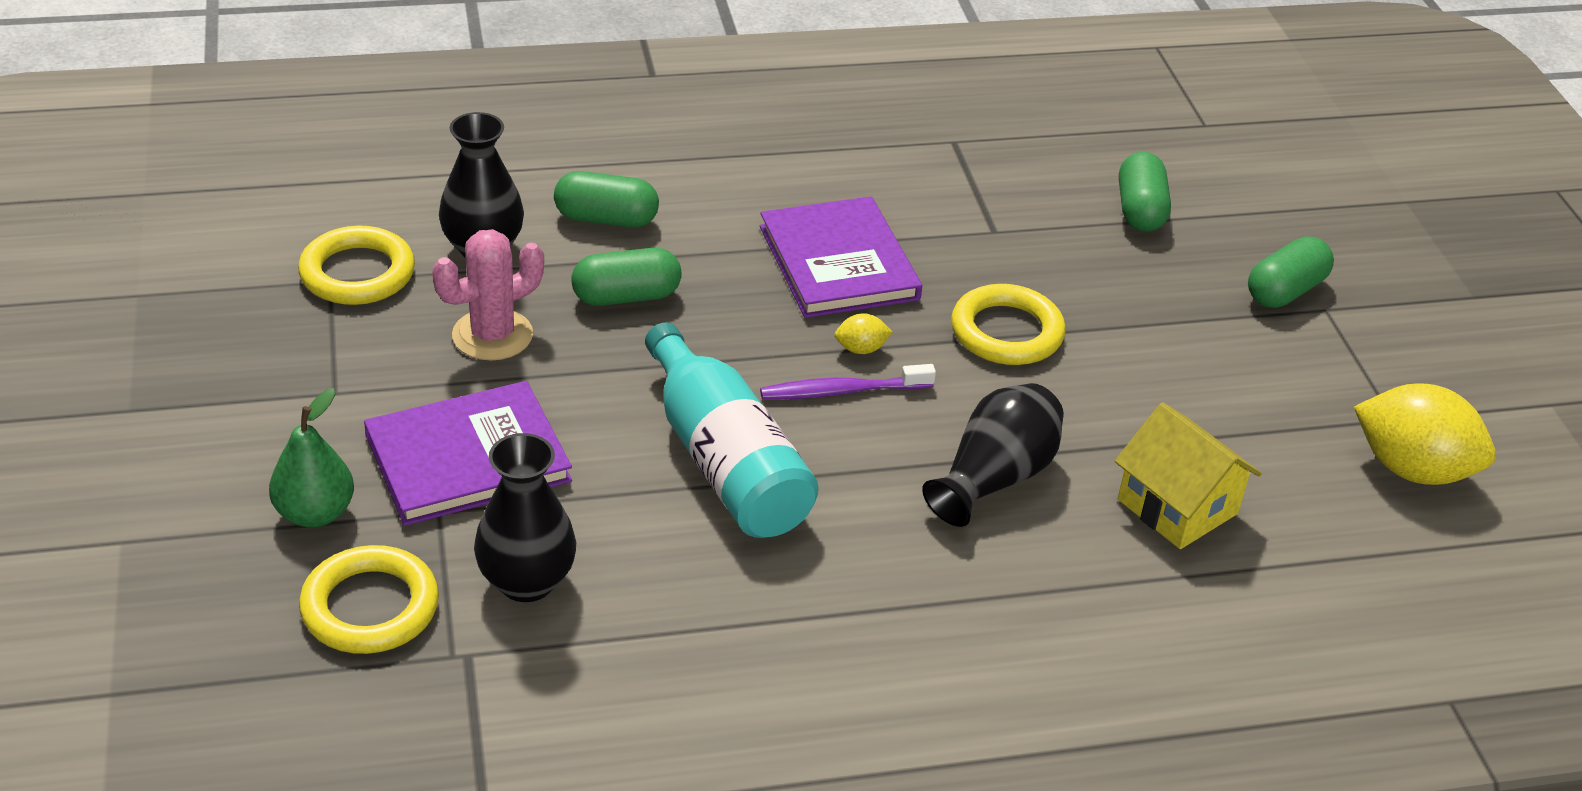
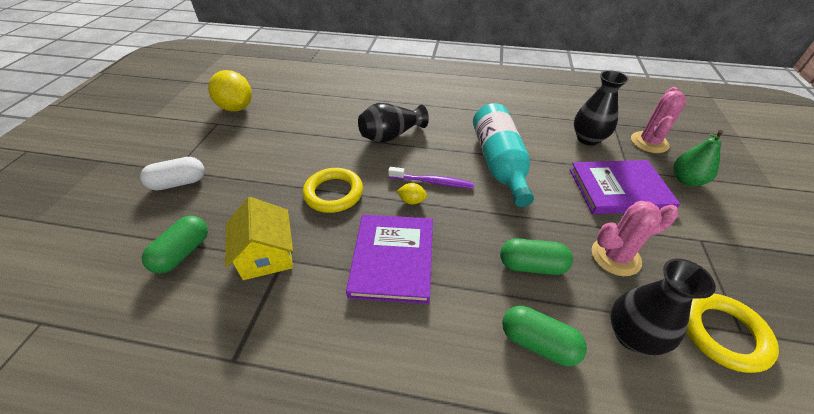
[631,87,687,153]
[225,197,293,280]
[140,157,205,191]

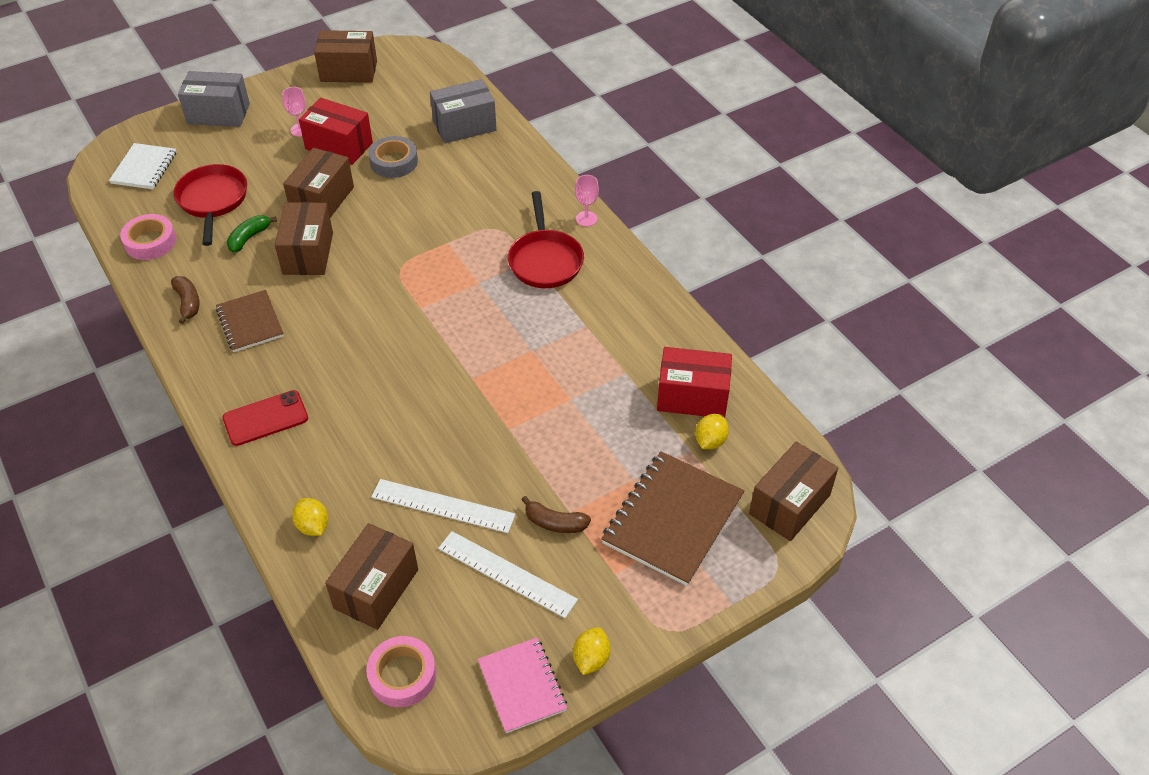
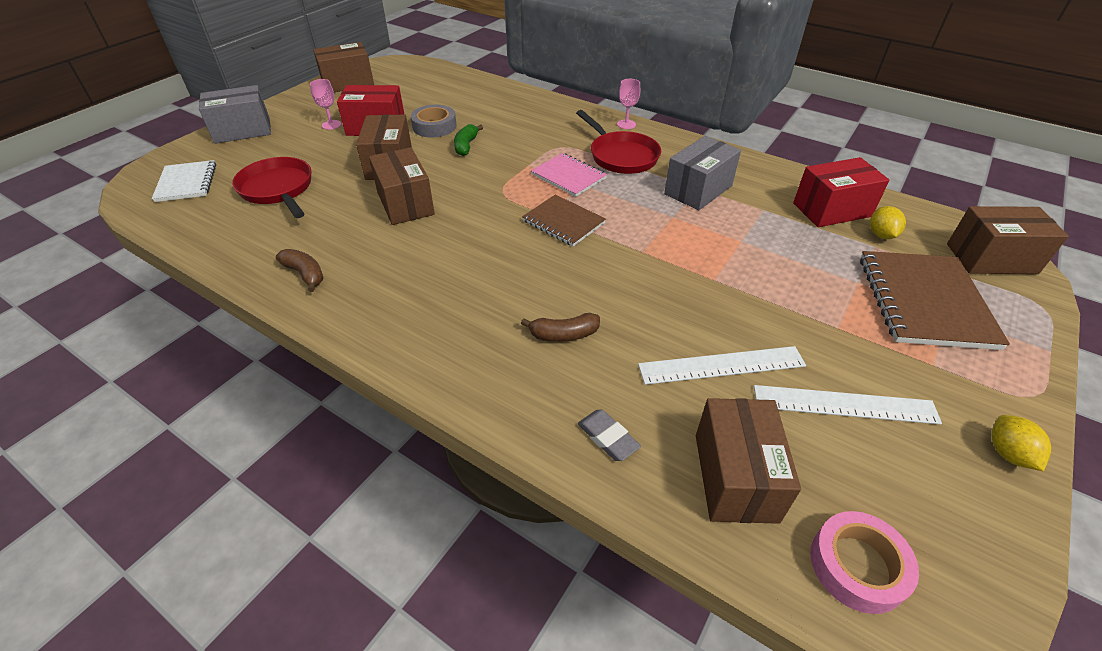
[120,214,176,260] (first image)
[522,195,606,247]
[223,390,308,446] (first image)
[454,124,483,156]
[578,409,641,461]
[664,136,741,210]
[531,153,607,197]
[521,313,600,342]
[947,206,1069,274]

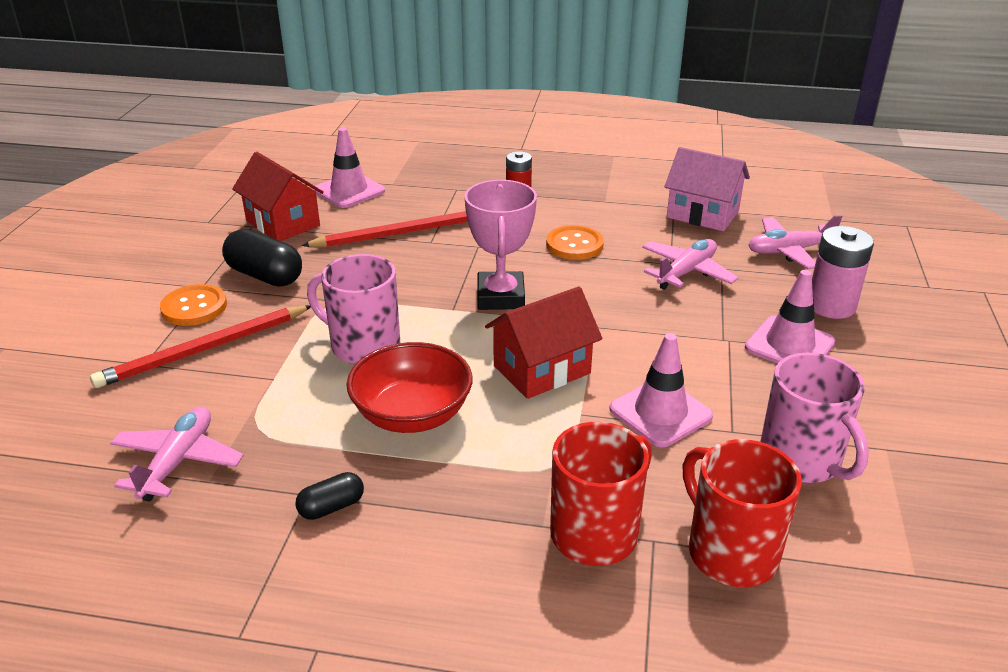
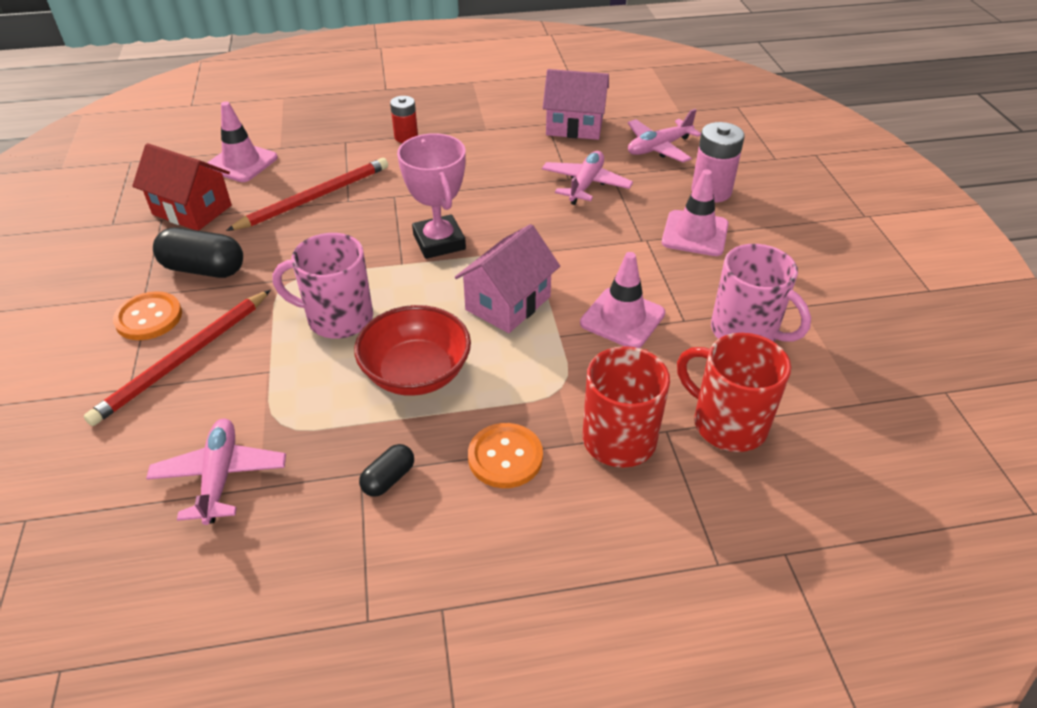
[455,224,560,333]
[468,423,543,488]

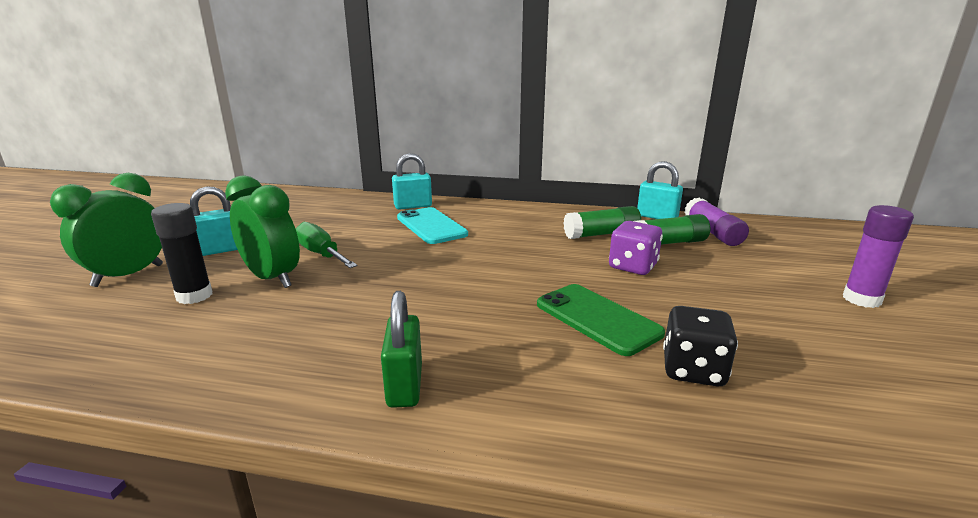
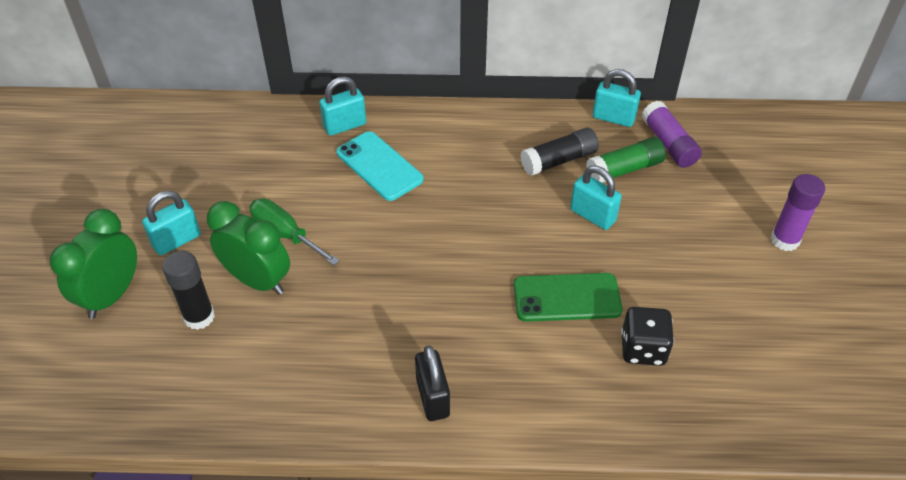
[415,345,450,421]
[514,273,623,322]
[521,128,599,176]
[570,166,622,230]

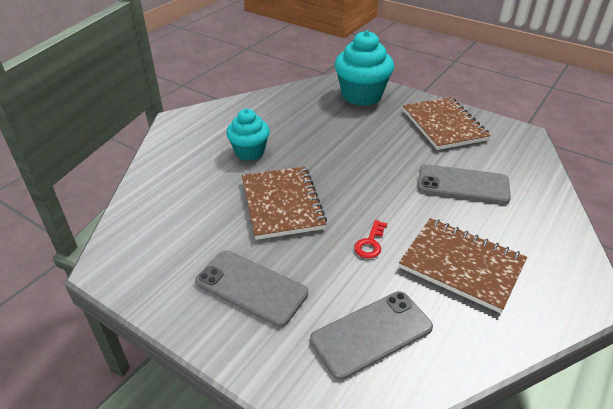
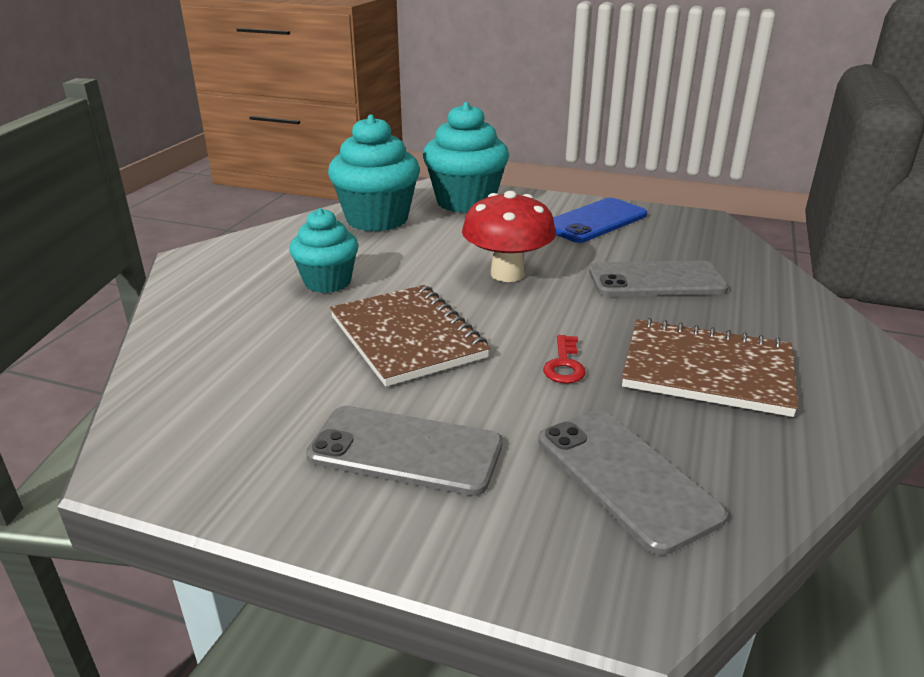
[538,410,728,555]
[553,198,647,243]
[328,115,420,232]
[462,191,556,282]

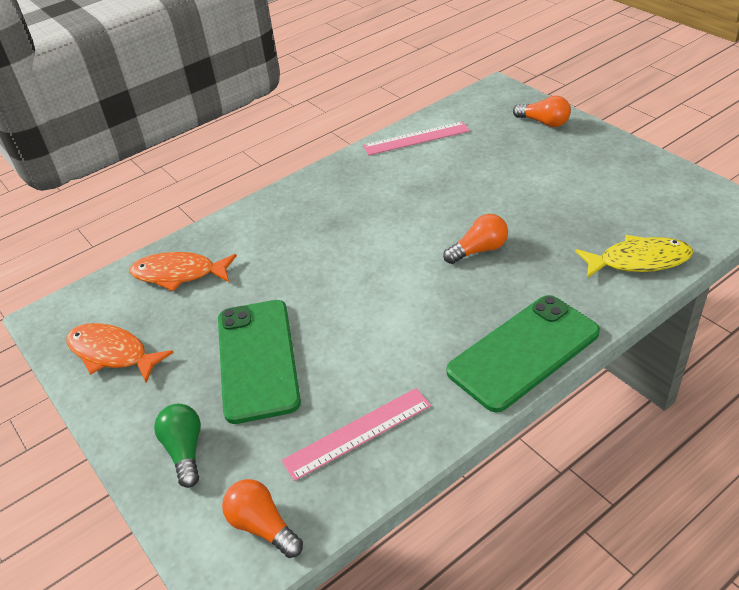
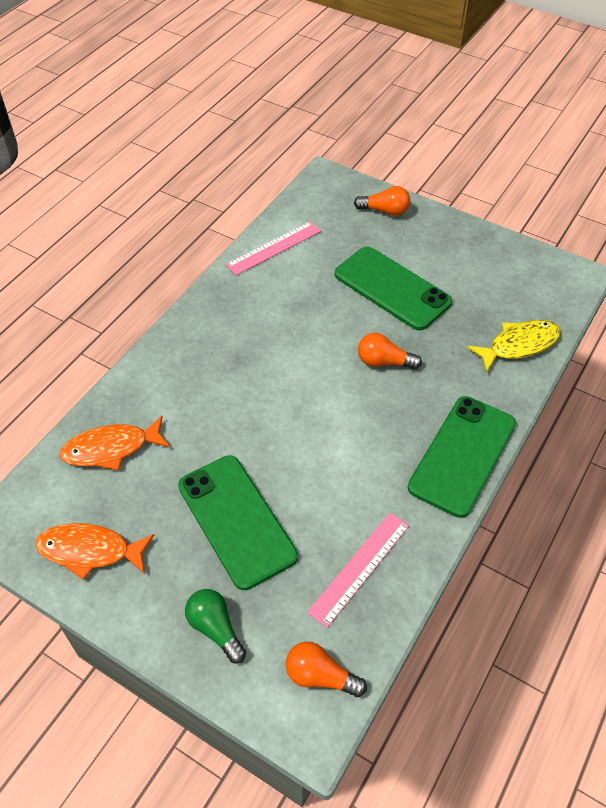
[358,333,422,370]
[335,247,452,330]

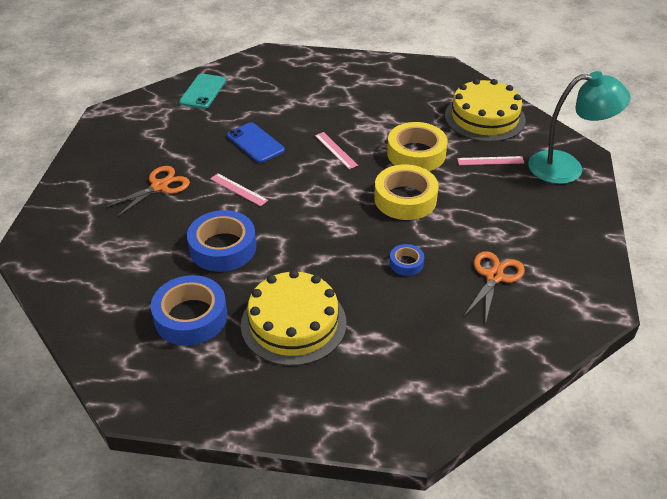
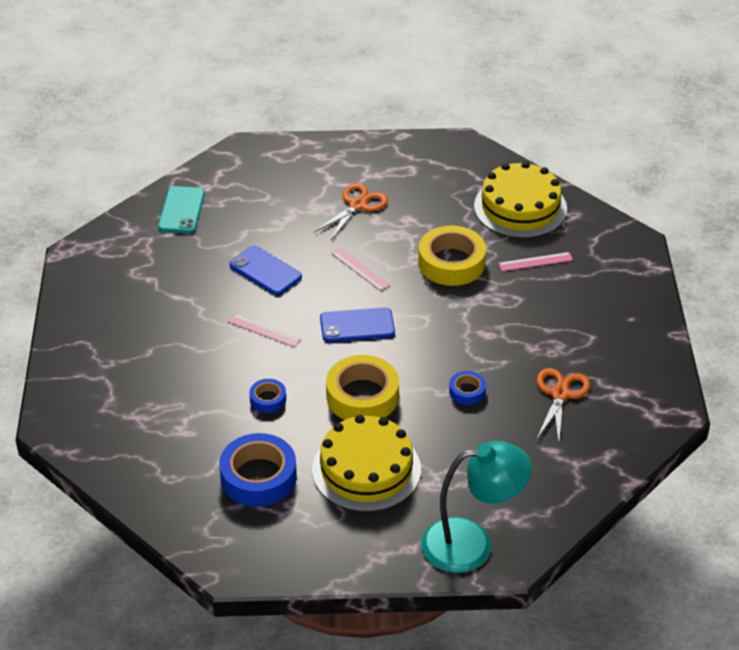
[314,183,388,241]
[249,379,286,413]
[326,355,399,420]
[421,441,532,573]
[320,307,395,342]

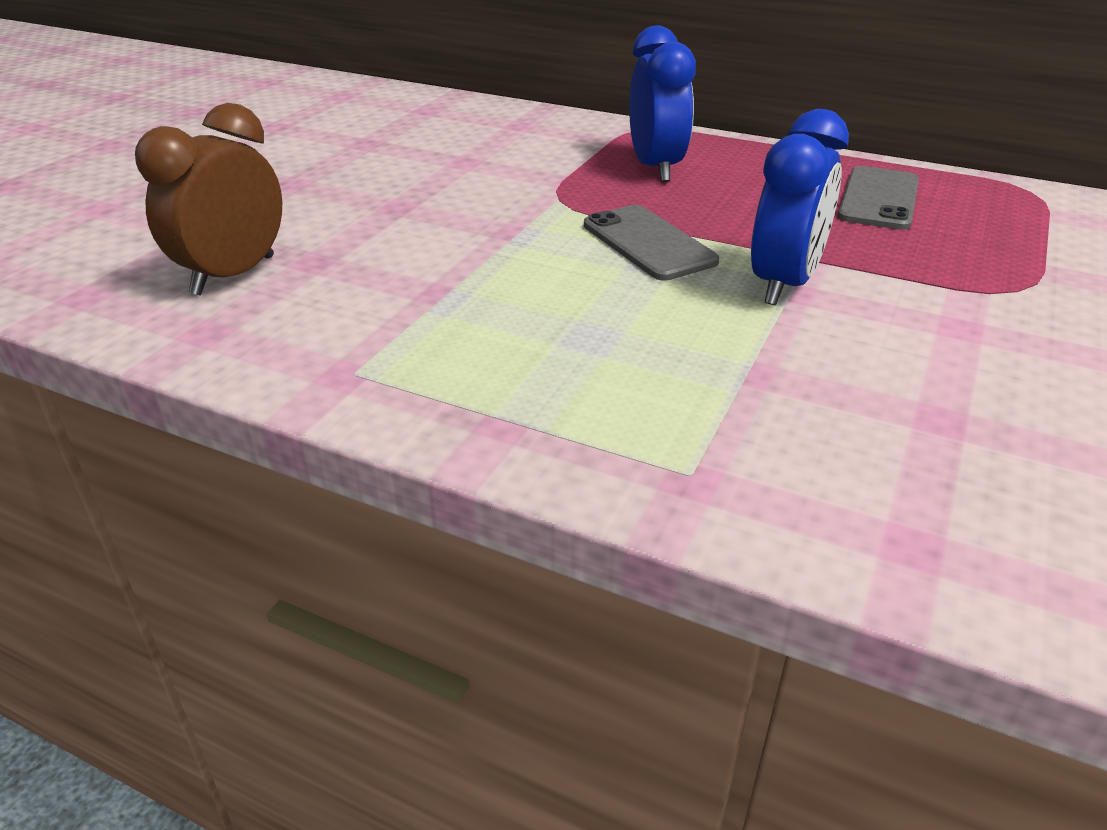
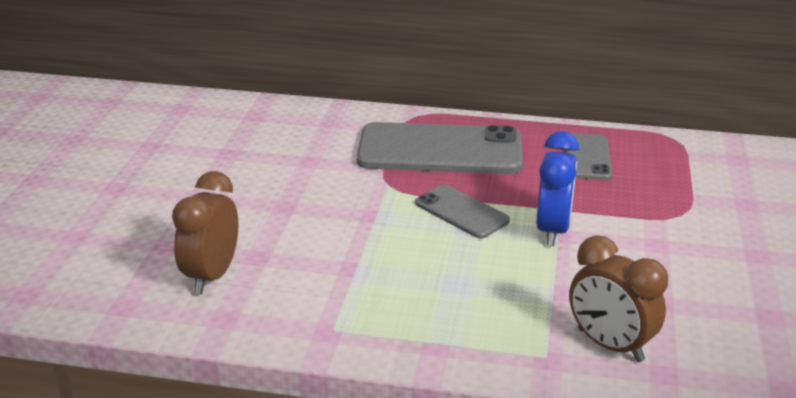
[357,122,523,174]
[569,235,668,362]

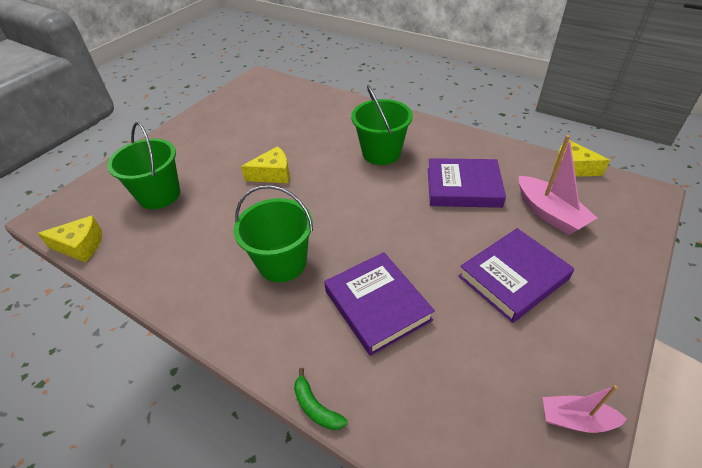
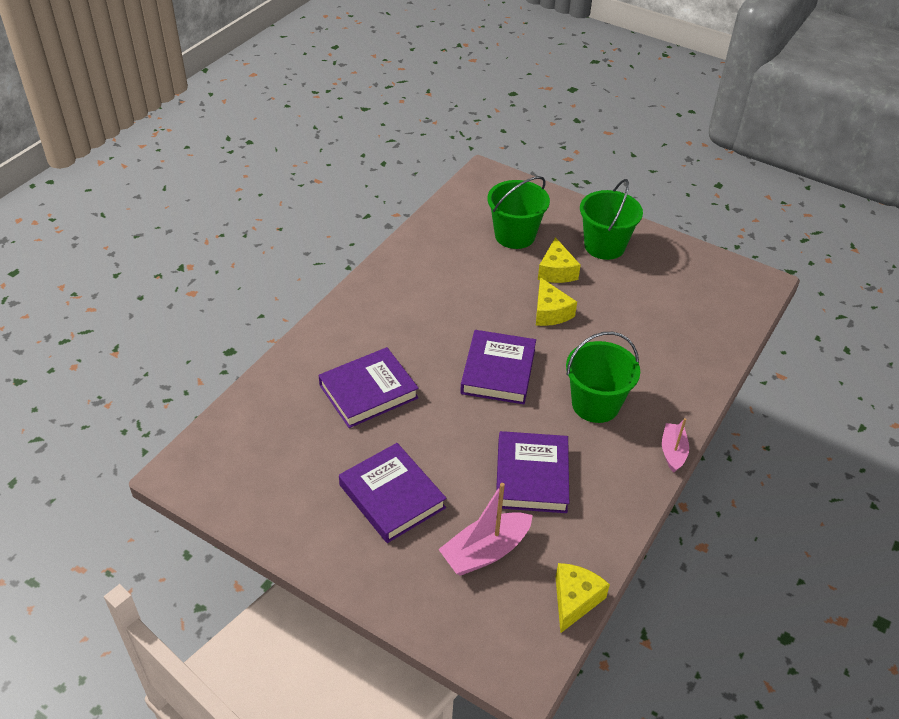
[538,237,581,283]
[580,179,643,260]
[294,368,348,430] (first image)
[662,418,689,473]
[460,330,536,404]

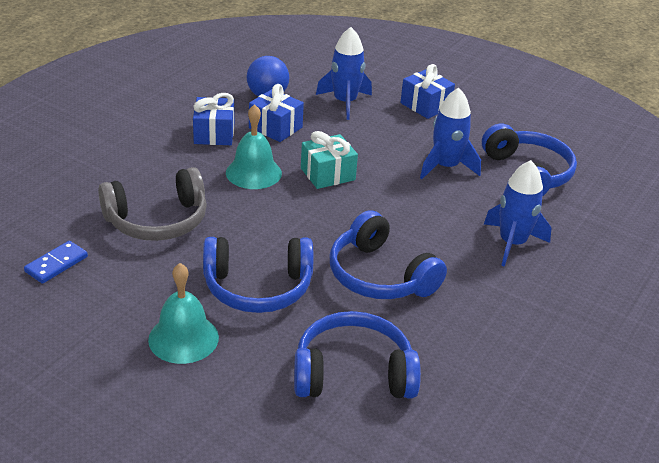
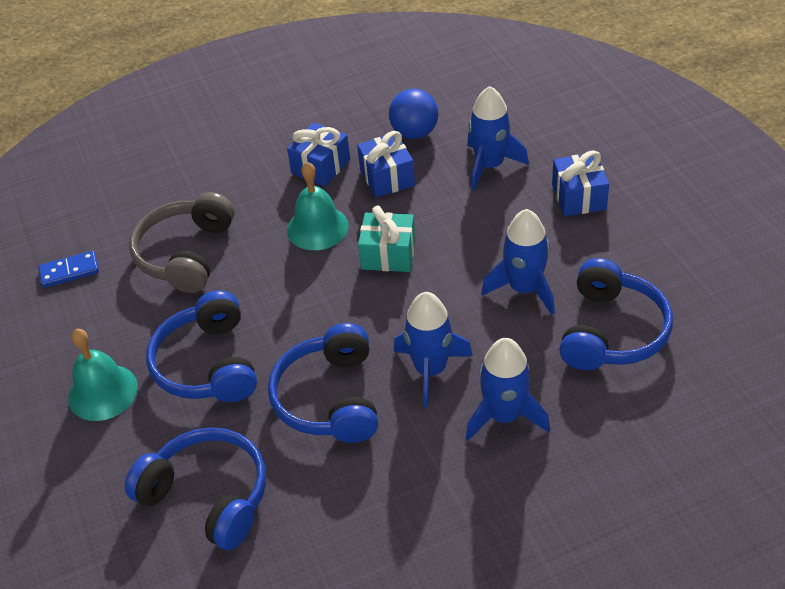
[129,192,235,293]
[146,290,257,402]
[394,292,473,407]

